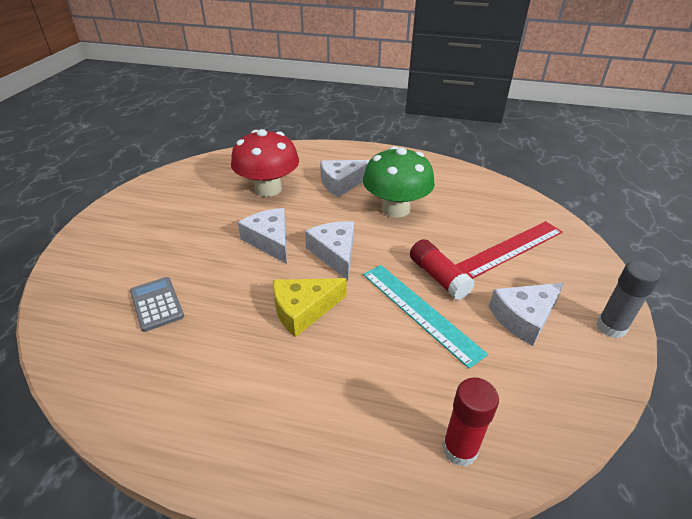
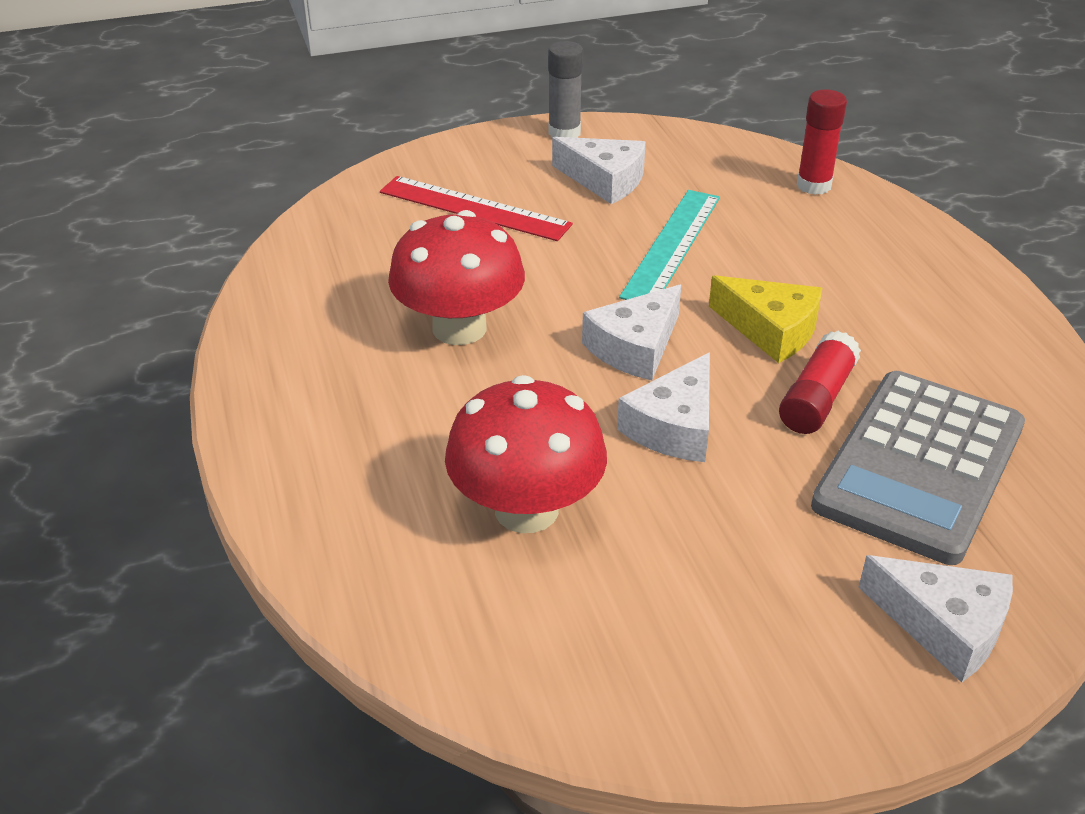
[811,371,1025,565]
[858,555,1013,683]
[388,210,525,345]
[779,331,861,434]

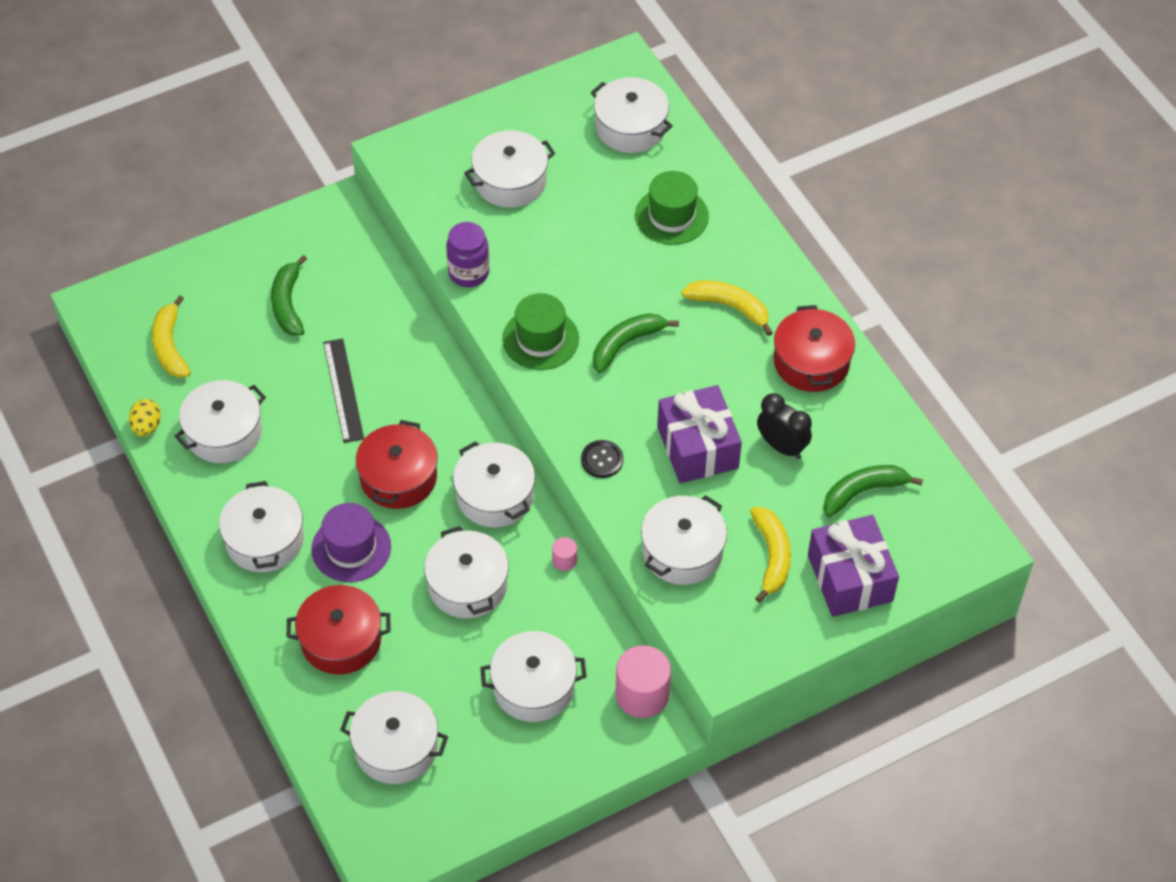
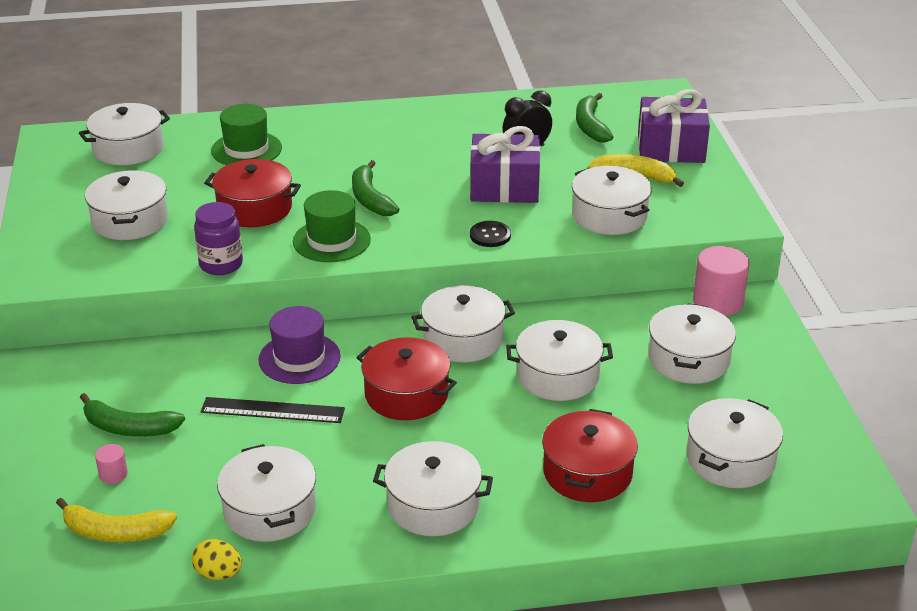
[258,306,341,384]
[95,444,128,484]
[681,280,772,336] (first image)
[204,159,301,227]

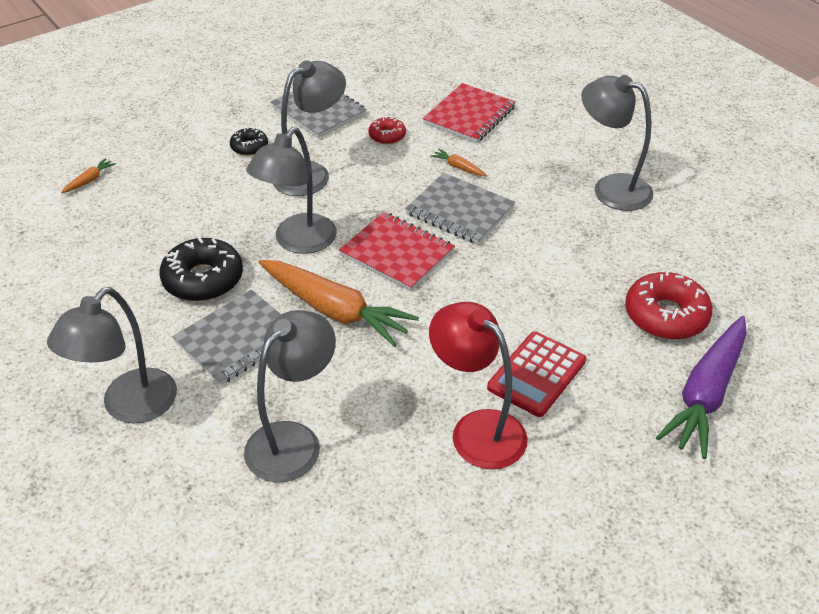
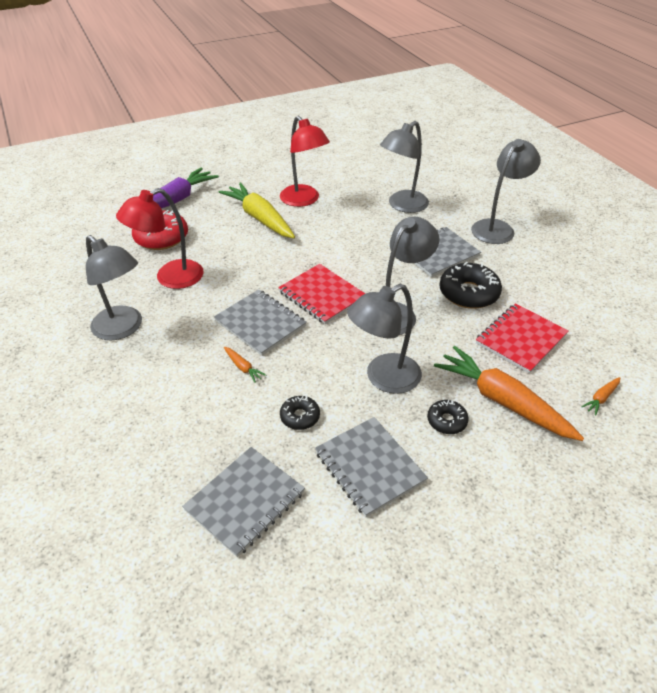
[434,346,584,441]
[280,396,320,430]
[476,303,569,374]
[218,183,295,238]
[116,188,204,289]
[182,447,305,557]

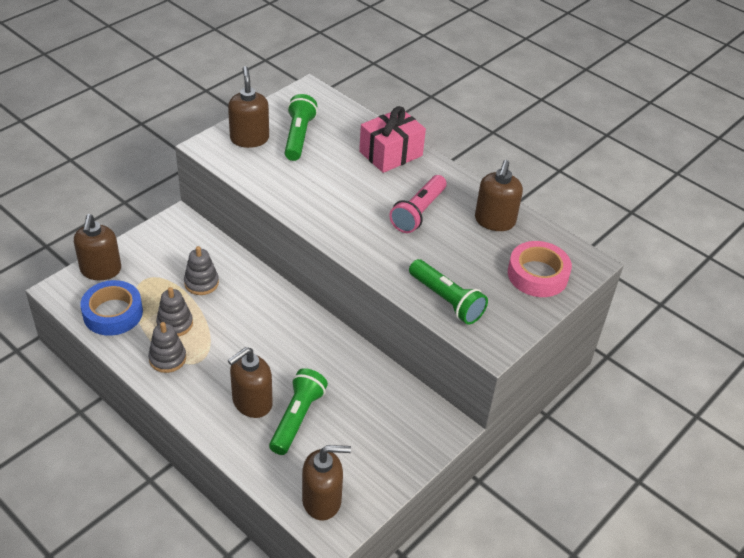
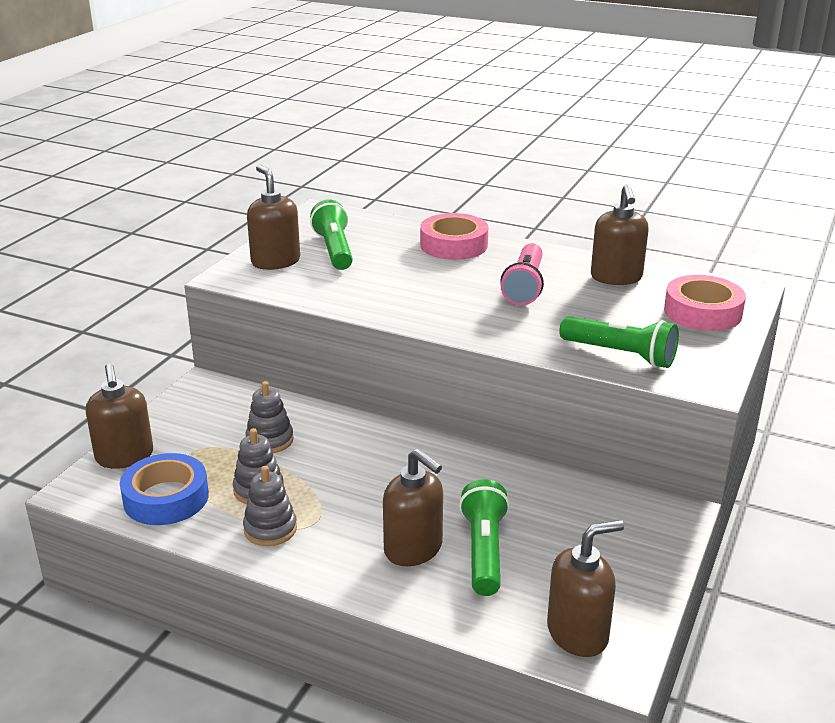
[383,449,443,566]
[420,213,488,260]

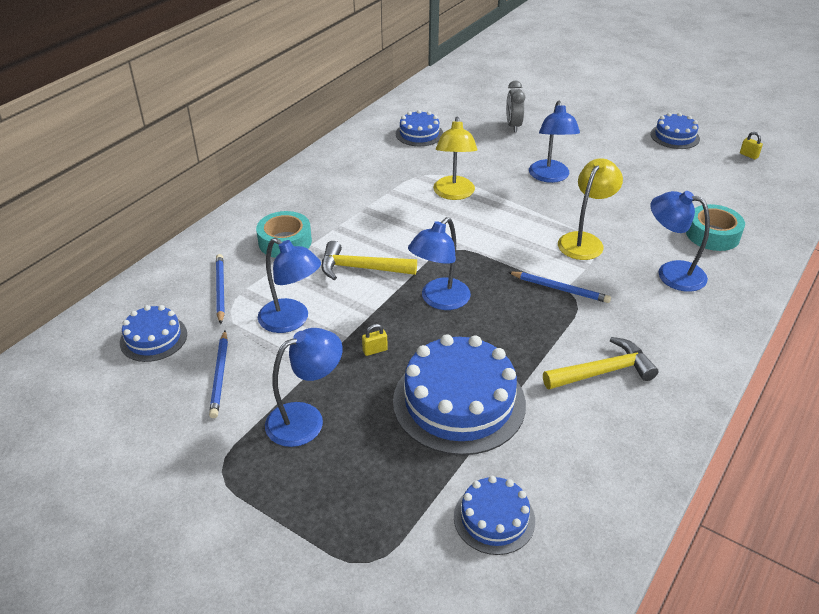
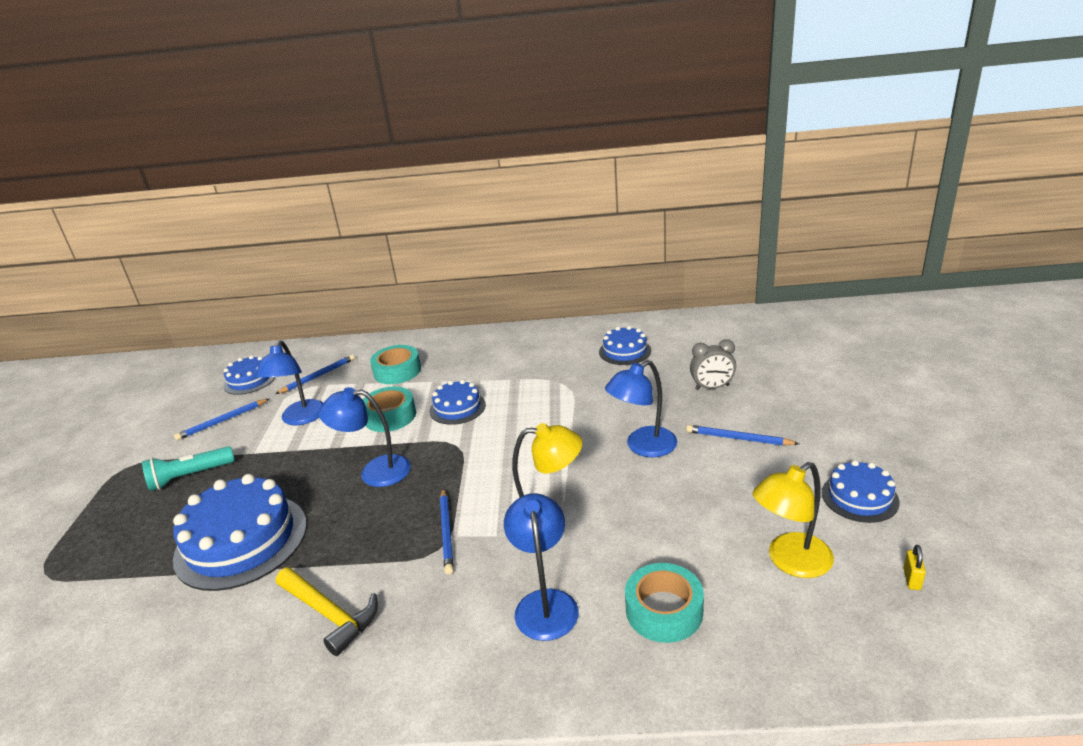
[142,446,235,491]
[362,386,416,432]
[362,324,388,356] (first image)
[752,462,834,578]
[430,380,486,425]
[690,339,736,390]
[686,425,799,446]

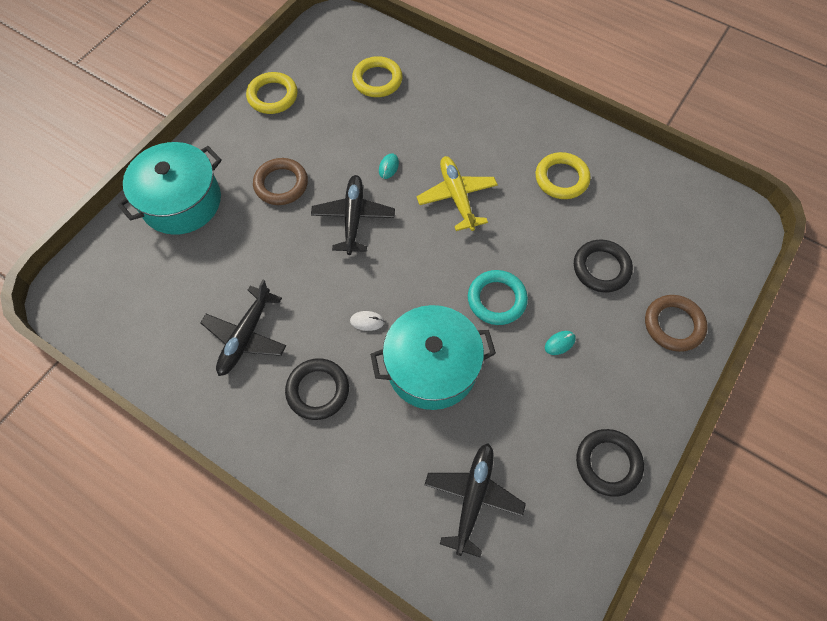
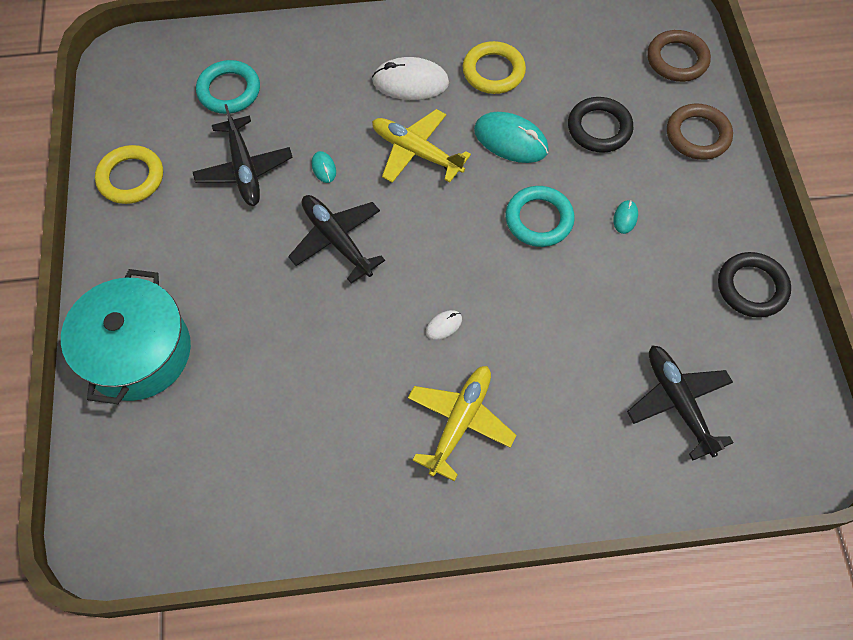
[193,104,293,206]
[647,30,711,82]
[408,366,516,481]
[196,60,260,114]
[370,305,496,410] (first image)
[372,57,449,100]
[474,112,549,163]

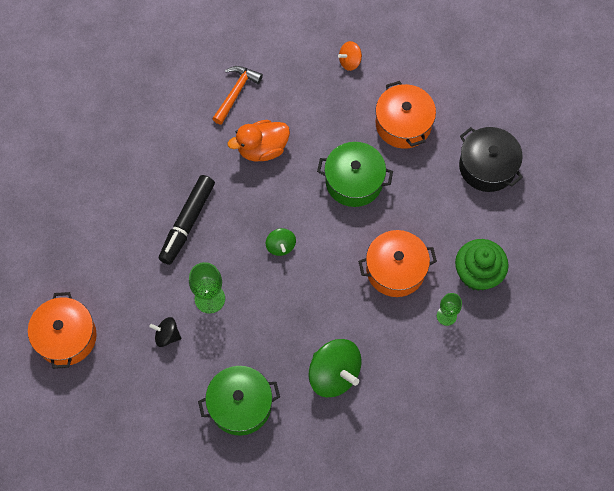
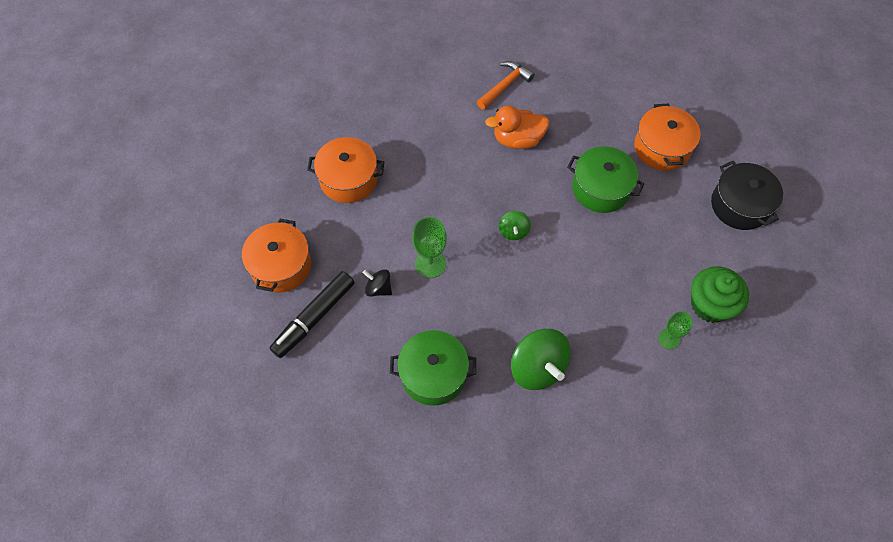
[270,271,354,358]
[338,41,362,71] (first image)
[307,137,384,203]

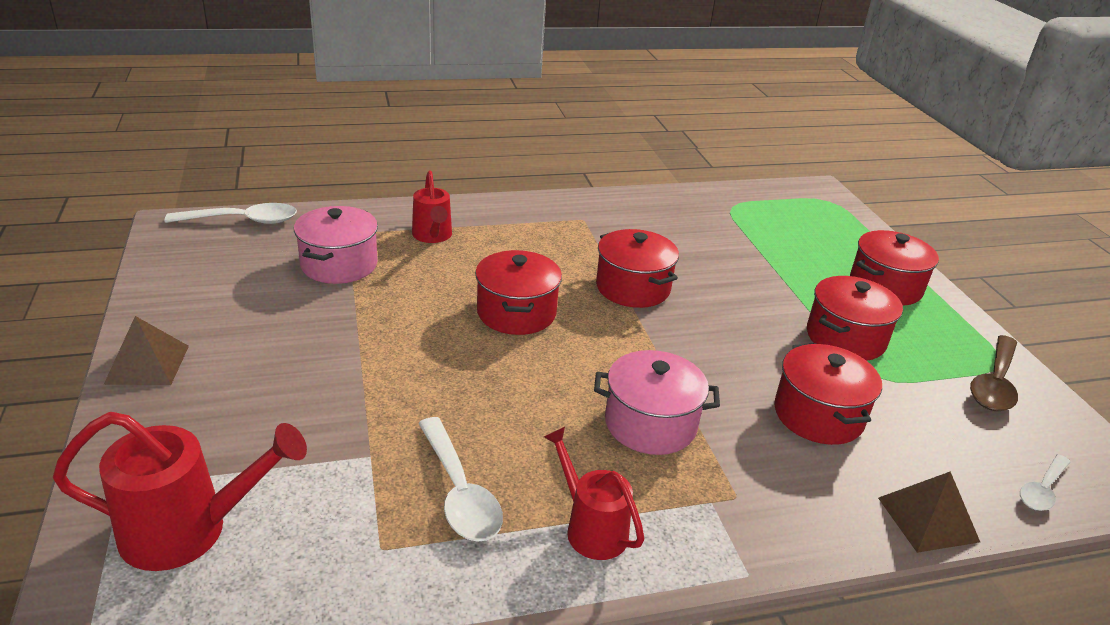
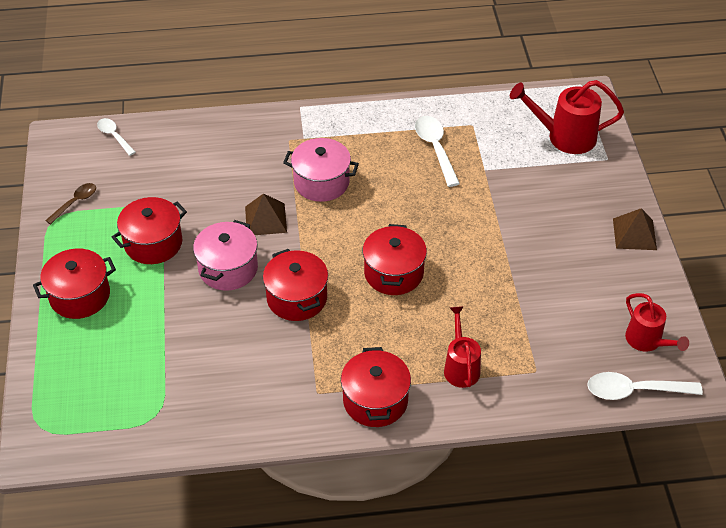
[193,220,258,291]
[625,293,689,352]
[341,347,411,427]
[245,193,287,235]
[45,183,96,224]
[97,118,136,156]

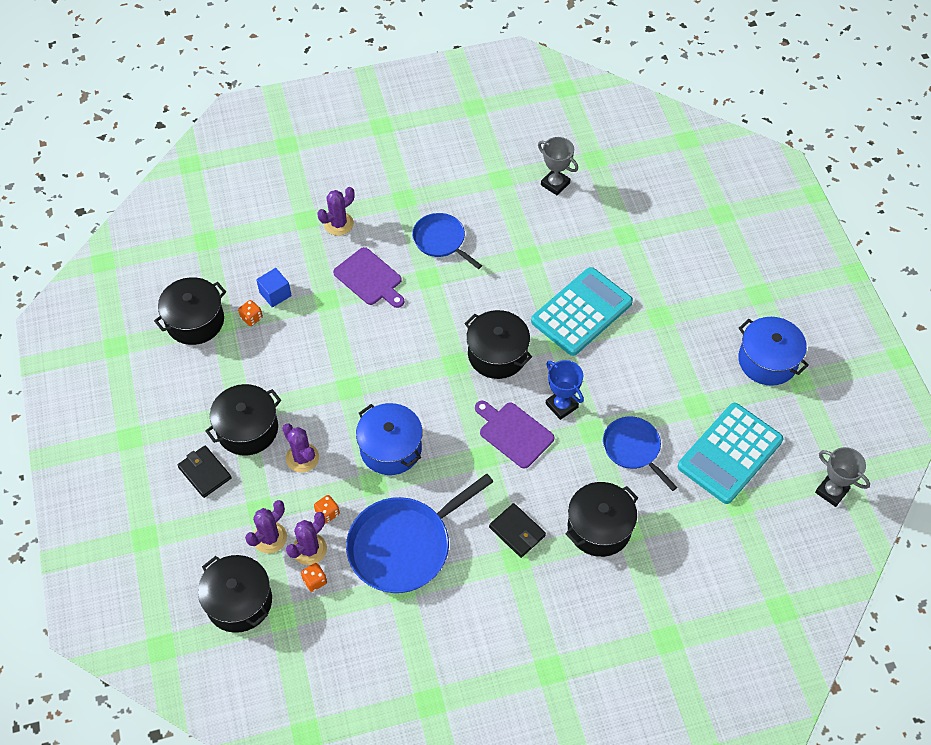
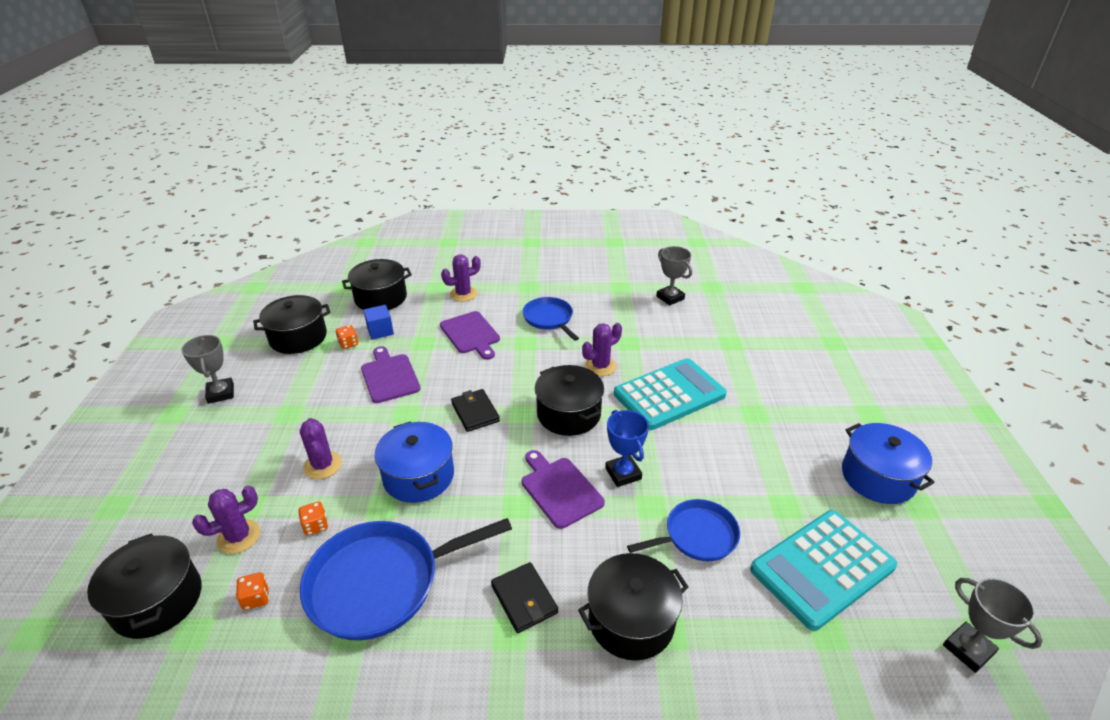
[451,389,500,432]
[342,259,412,310]
[582,323,622,376]
[627,499,740,561]
[181,335,234,404]
[361,346,421,403]

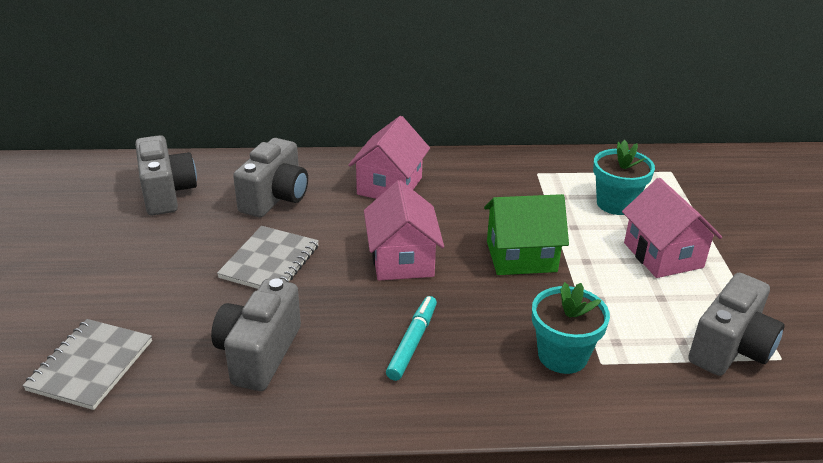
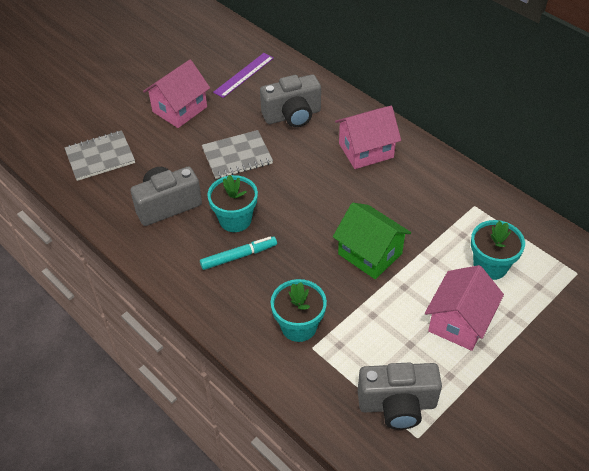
[213,53,274,98]
[143,60,210,128]
[207,175,258,232]

